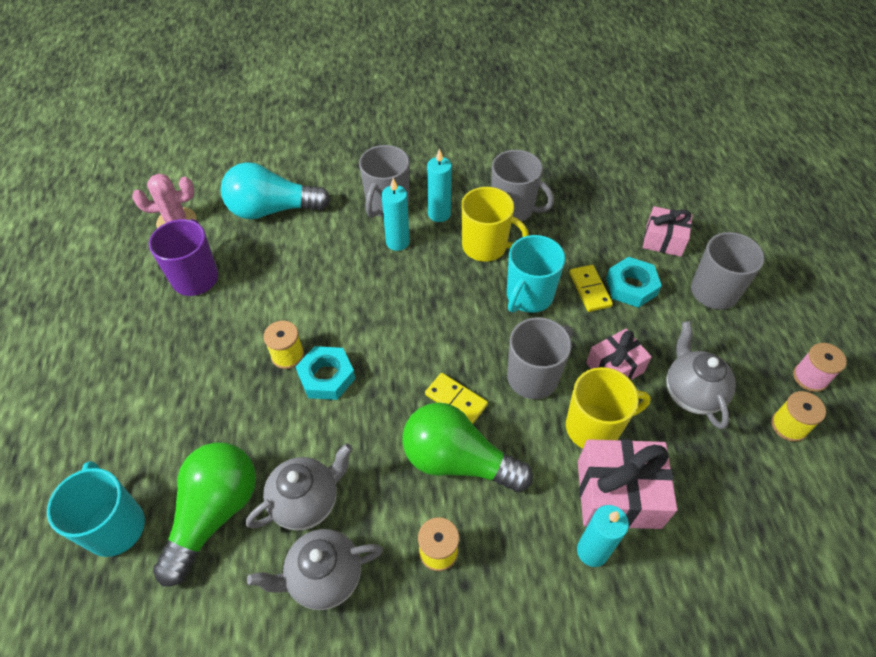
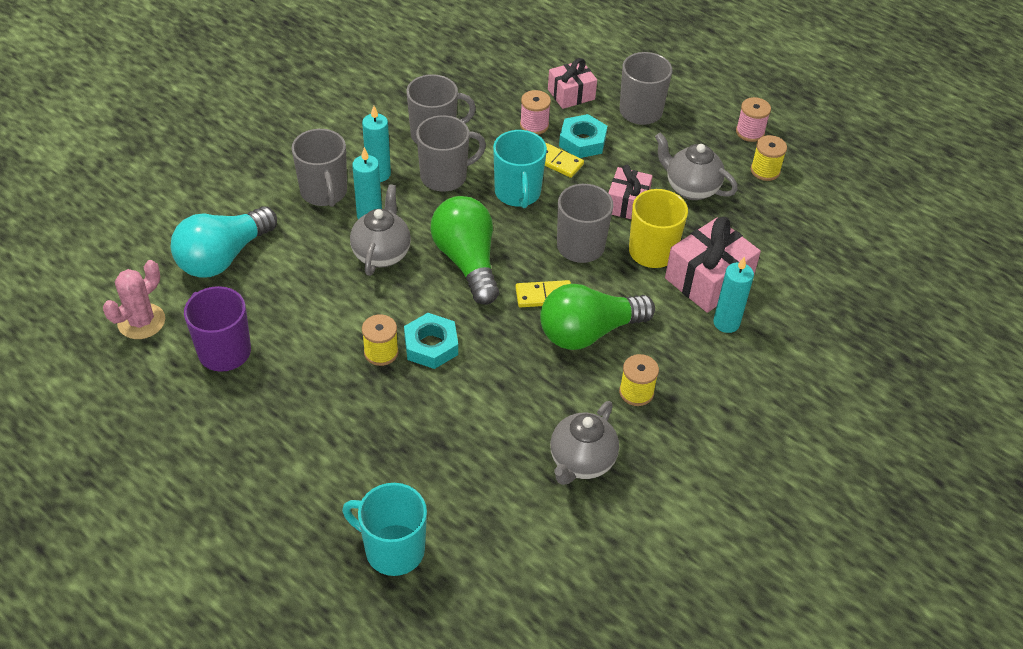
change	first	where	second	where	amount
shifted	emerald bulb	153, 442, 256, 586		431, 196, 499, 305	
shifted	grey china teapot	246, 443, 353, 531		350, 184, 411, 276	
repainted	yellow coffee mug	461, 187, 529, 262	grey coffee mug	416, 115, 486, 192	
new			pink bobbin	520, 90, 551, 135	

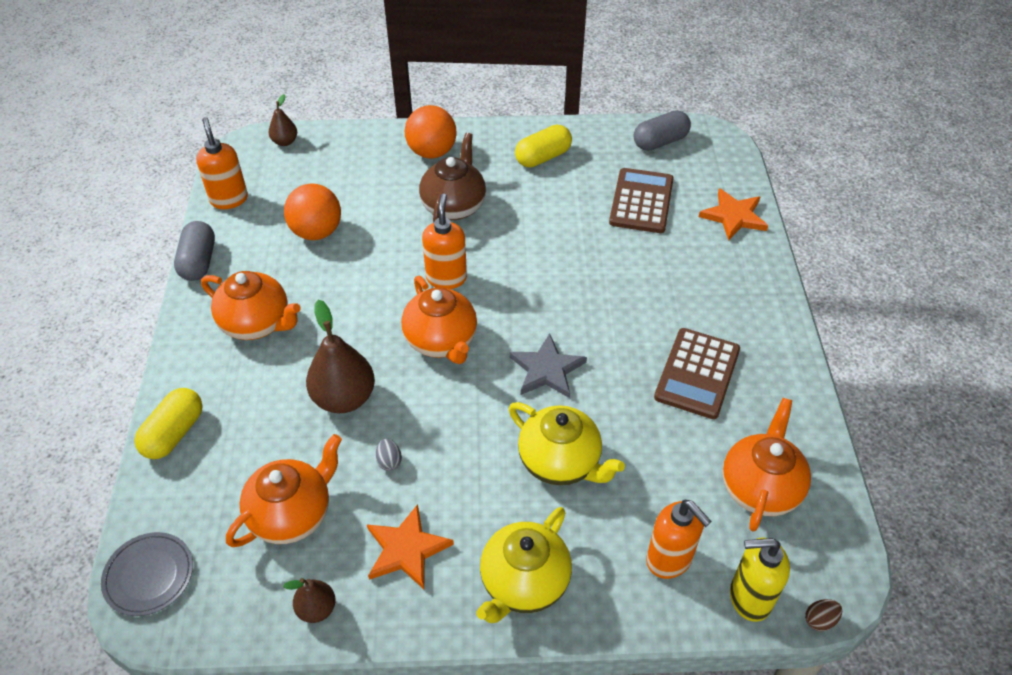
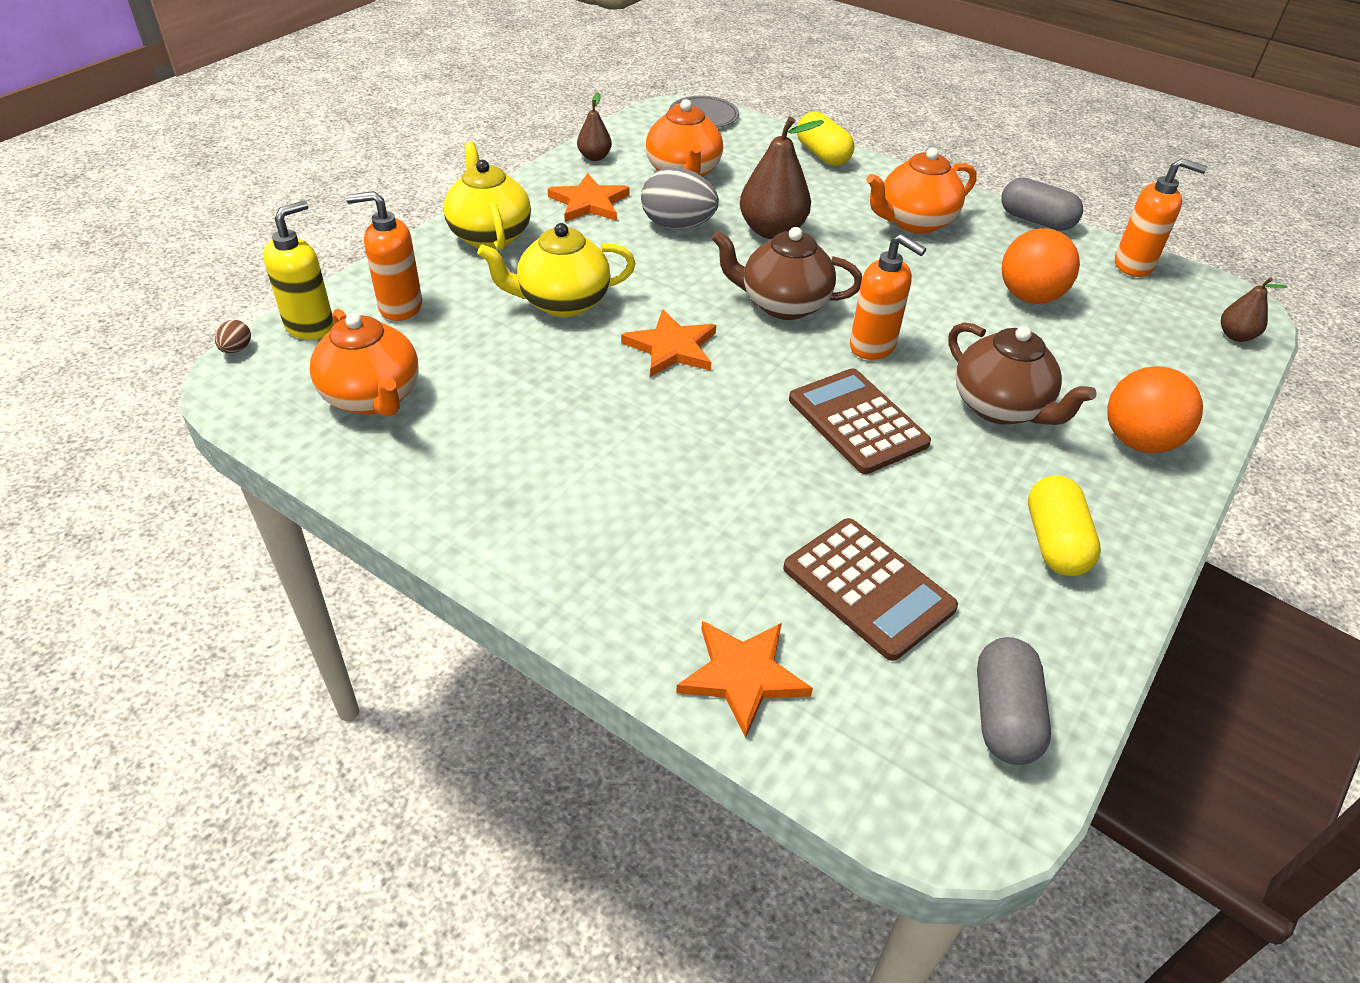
change	first	where	second	where	amount
scaled	grey egg	376, 439, 402, 471		641, 167, 719, 229	x2.30
repainted	orange china teapot	401, 276, 477, 364	russet china teapot	712, 227, 862, 320	
repainted	grey star	509, 333, 587, 398	orange star	621, 309, 716, 377	
shifted	russet pocket calculator	654, 328, 740, 419		789, 368, 931, 474	

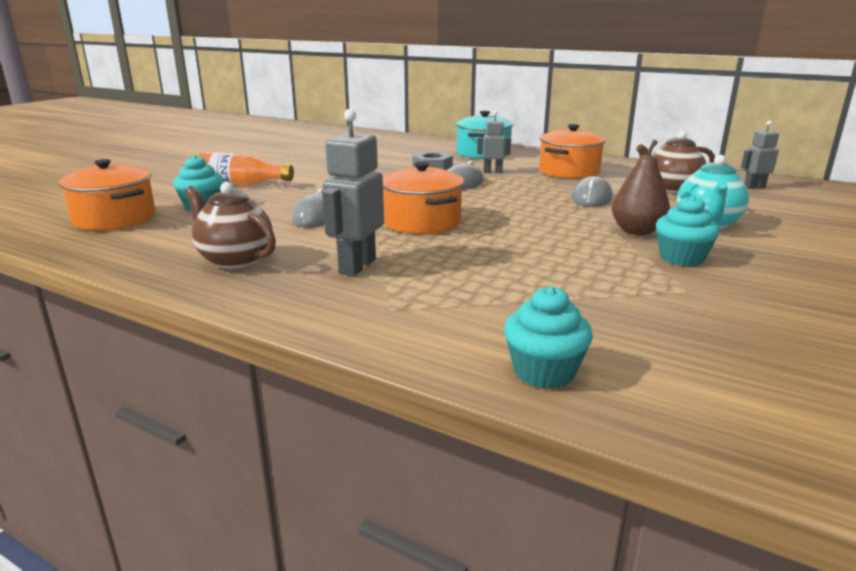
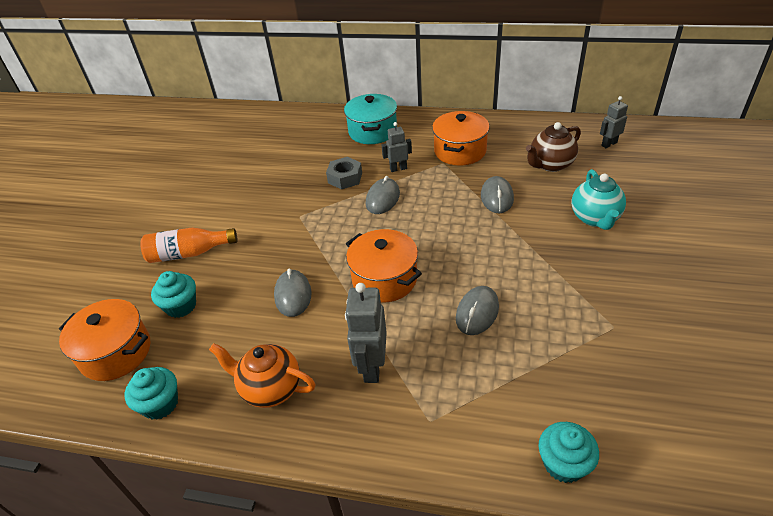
change	first	where	second	where	amount
repainted	russet china teapot	185, 182, 276, 269	orange china teapot	209, 343, 315, 408	
gone	russet toy pear	612, 139, 670, 235			
shifted	turquoise fairy cake	656, 195, 720, 266		125, 367, 178, 420	
new			grey mouse	456, 286, 499, 335	

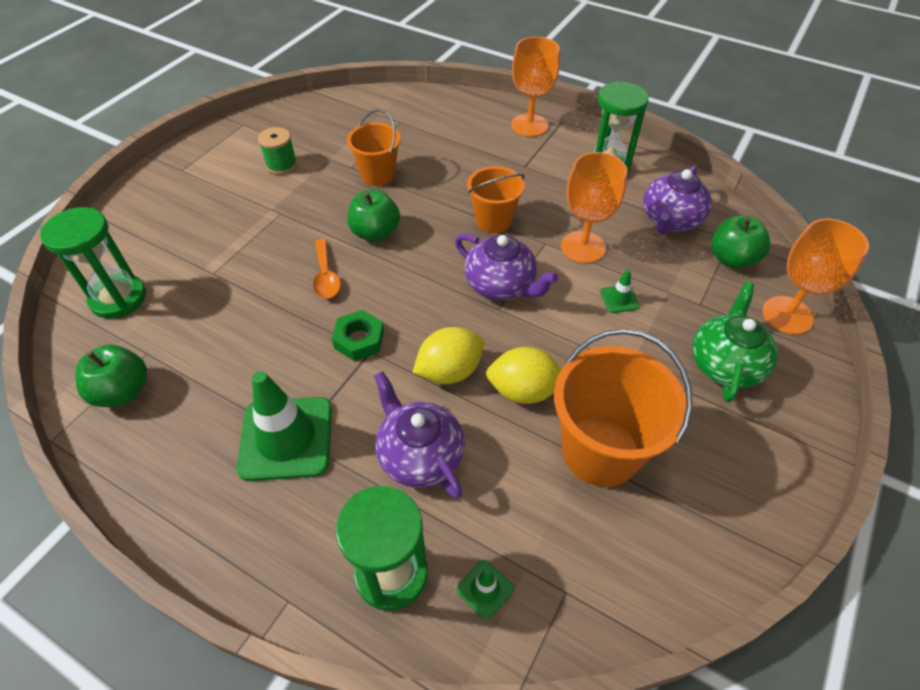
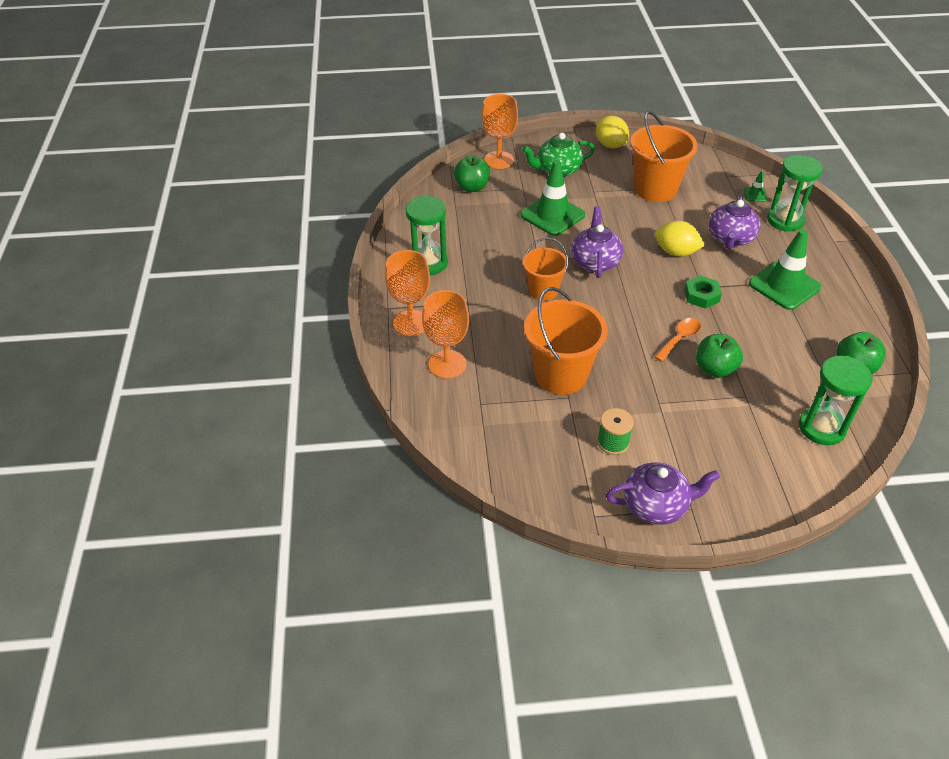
change	first	where	second	where	amount
scaled	orange bucket	347, 109, 401, 186		524, 287, 608, 395	x1.62
shifted	emerald apple	347, 190, 400, 242		696, 334, 743, 378	
shifted	yellow lemon	486, 347, 562, 404		596, 116, 629, 149	
shifted	orange goblet	561, 152, 627, 263		422, 290, 469, 379	
scaled	emerald road cone	600, 269, 639, 313		521, 160, 585, 236	x2.29
shifted	violet china teapot	643, 165, 712, 235		606, 462, 720, 525	

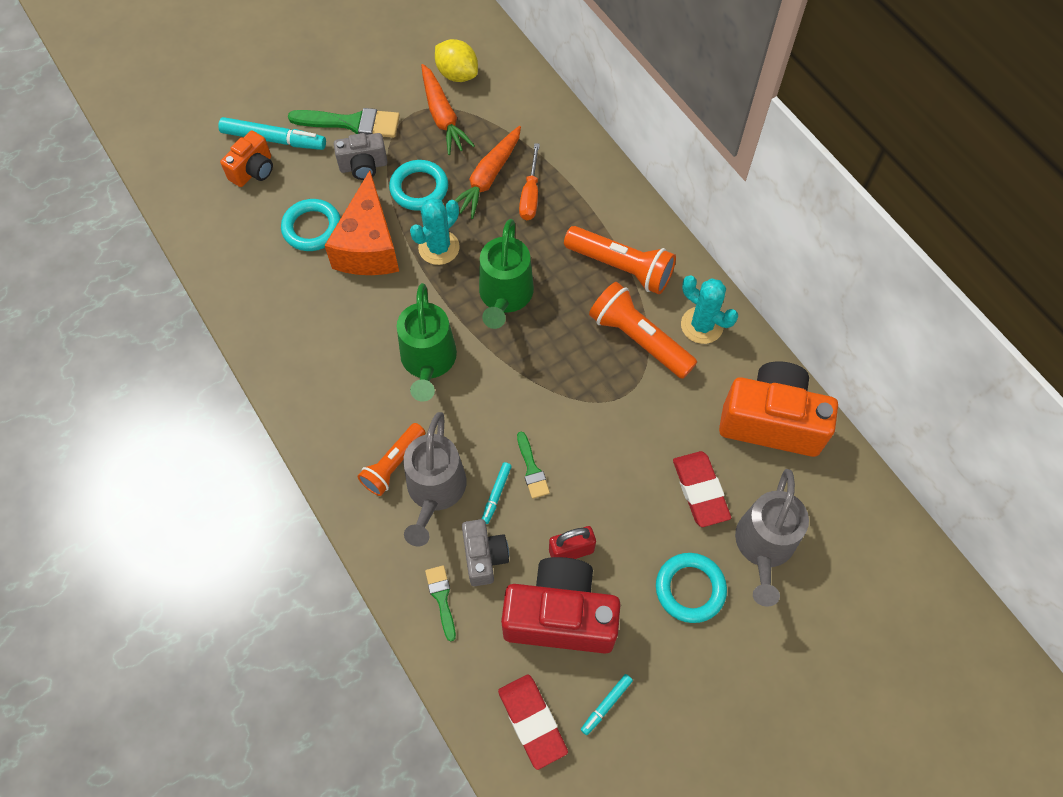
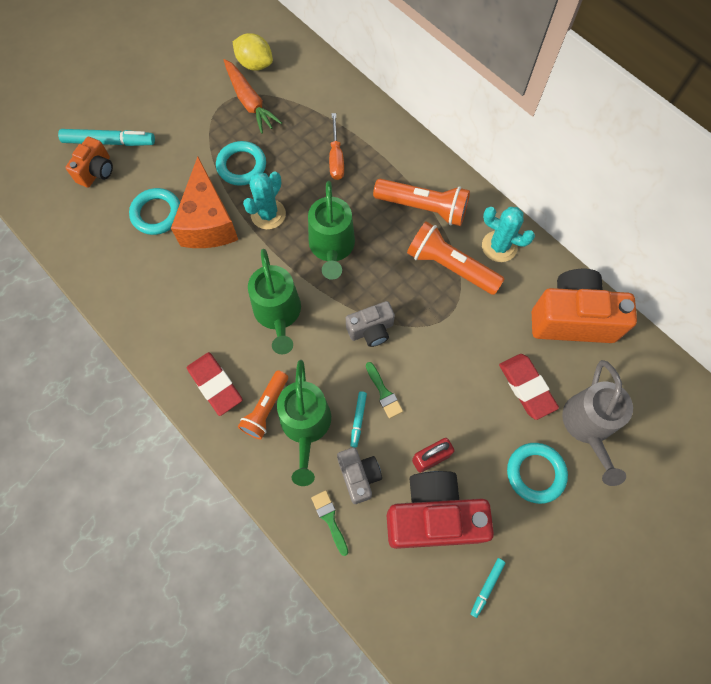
change	first	where	second	where	amount
gone	emerald brush	288, 108, 400, 138			
shifted	grey camera	334, 133, 388, 180		346, 301, 395, 347	
repainted	grey watering can	403, 412, 467, 546	emerald watering can	277, 360, 331, 486	
gone	orange root vegetable	455, 126, 521, 219			
shifted	scarlet gum eraser	498, 675, 568, 770		187, 352, 243, 416	

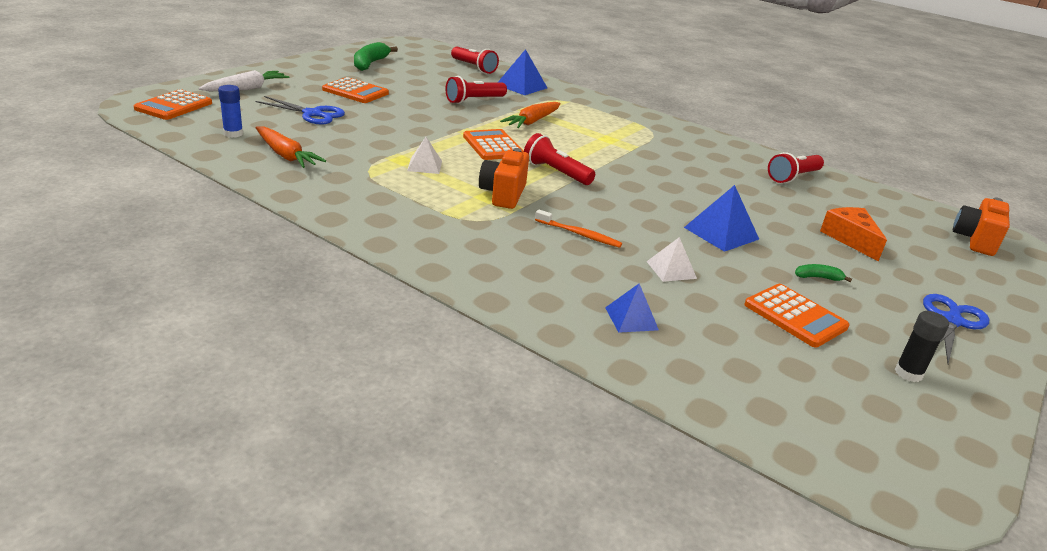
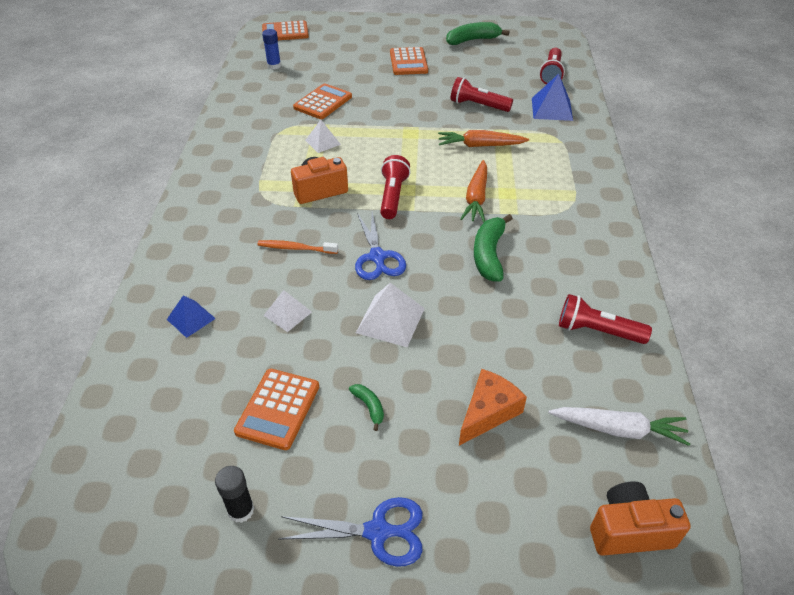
change	first	where	second	where	amount
shifted	snow-white root vegetable	198, 70, 289, 91		549, 407, 690, 446	
shifted	blue shears	255, 96, 345, 125		355, 212, 406, 280	
shifted	orange root vegetable	256, 126, 326, 168		460, 160, 487, 223	
shifted	orange pocket calculator	463, 129, 524, 160		293, 83, 352, 119	
rotated	orange toothbrush	535, 209, 622, 248		257, 240, 338, 254	105 degrees clockwise
repainted	blue solid pyramid	684, 185, 759, 252	snow-white solid pyramid	356, 283, 425, 347	
new			emerald toy banana	474, 214, 513, 282	

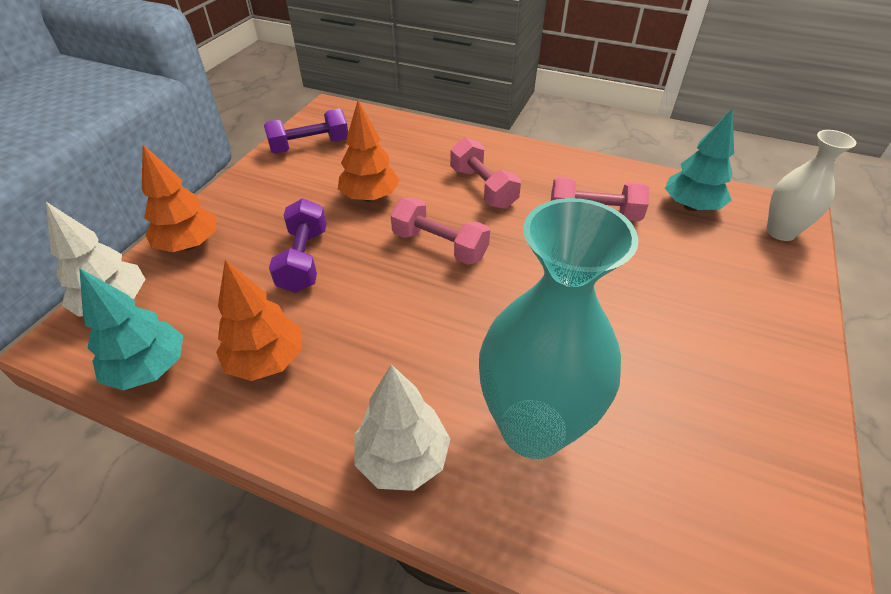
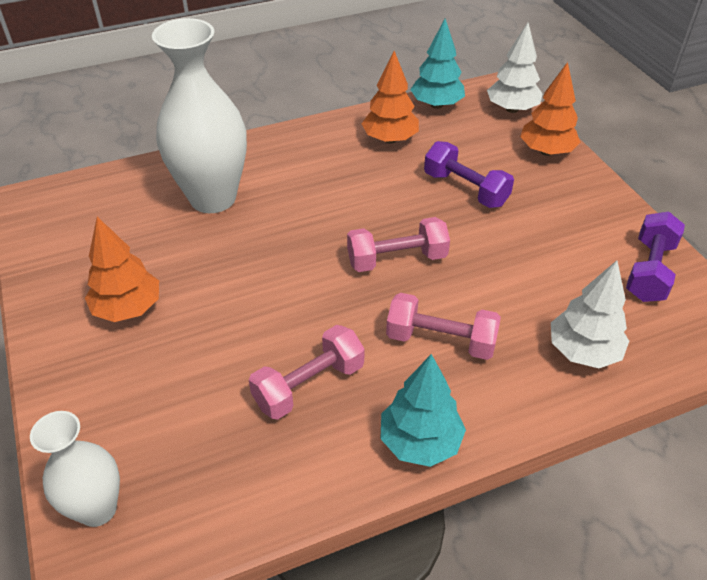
change	first	where	second	where	amount
shifted	orange fir tree	338, 100, 400, 202		85, 217, 159, 322	
shifted	snow-white fir tree	354, 364, 450, 491		551, 260, 629, 368	
repainted	turquoise vase	479, 198, 639, 459	snow-white vase	152, 18, 247, 213	
shifted	turquoise fir tree	665, 108, 734, 211		381, 354, 466, 467	

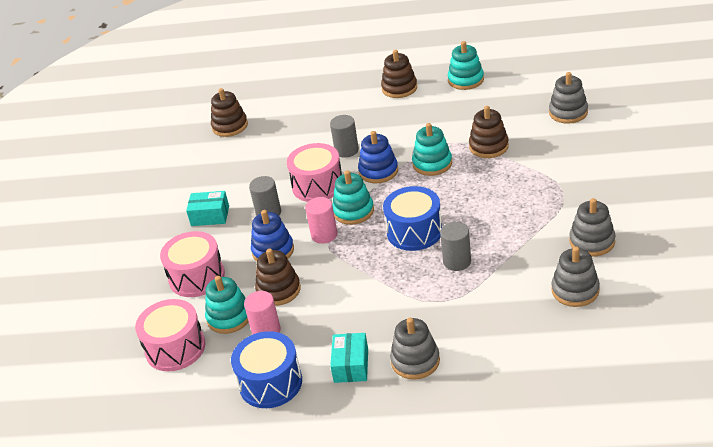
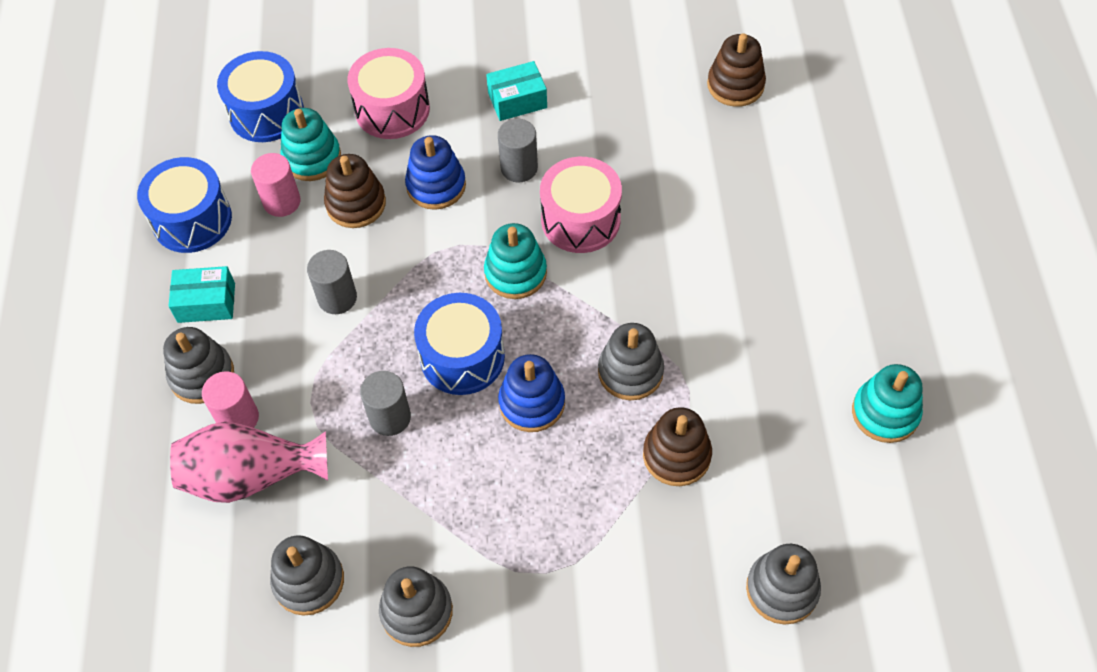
change	first	where	second	where	amount
repainted	pink snare drum	135, 299, 206, 372	blue snare drum	217, 51, 304, 142	
rotated	turquoise parcel	186, 191, 229, 226		486, 61, 547, 121	75 degrees clockwise
shifted	pink solid cylinder	305, 197, 337, 244		202, 371, 259, 428	
shifted	grey solid cylinder	330, 115, 359, 158		307, 250, 357, 314	
shifted	blue ring stacker	358, 131, 398, 184		498, 354, 565, 432	
gone	russet ring stacker	381, 50, 417, 98			
repainted	turquoise ring stacker	412, 123, 452, 176	grey ring stacker	598, 323, 664, 400	
new			pink vase	170, 422, 328, 503	

